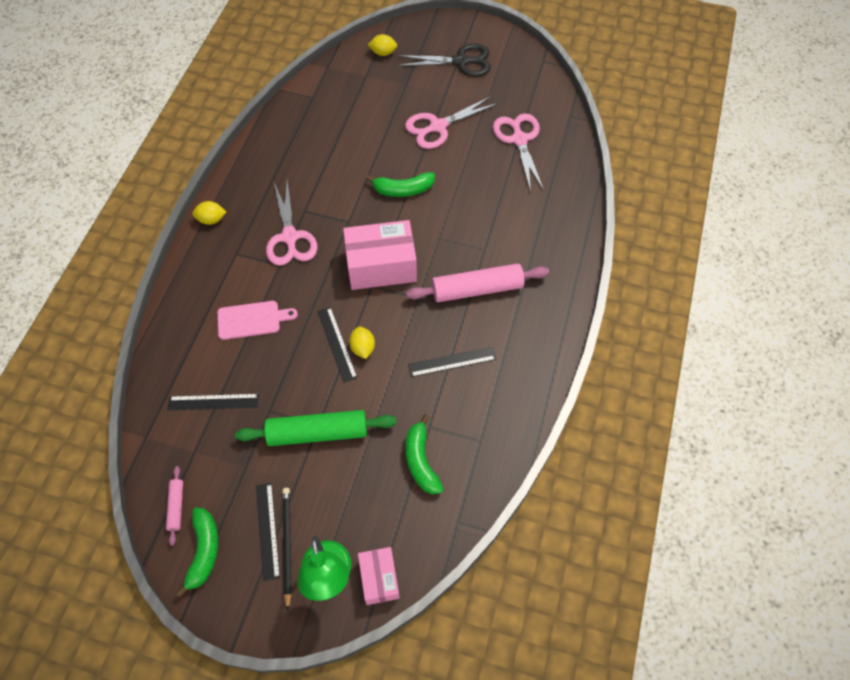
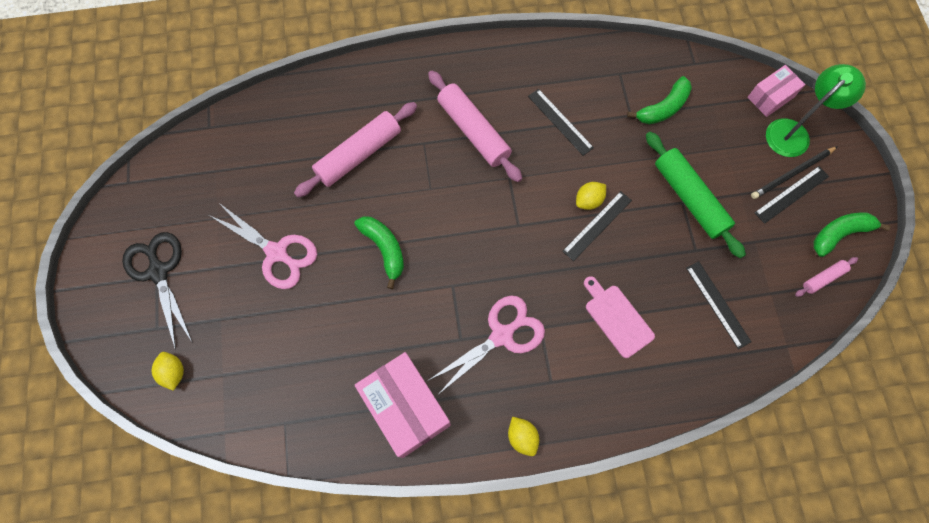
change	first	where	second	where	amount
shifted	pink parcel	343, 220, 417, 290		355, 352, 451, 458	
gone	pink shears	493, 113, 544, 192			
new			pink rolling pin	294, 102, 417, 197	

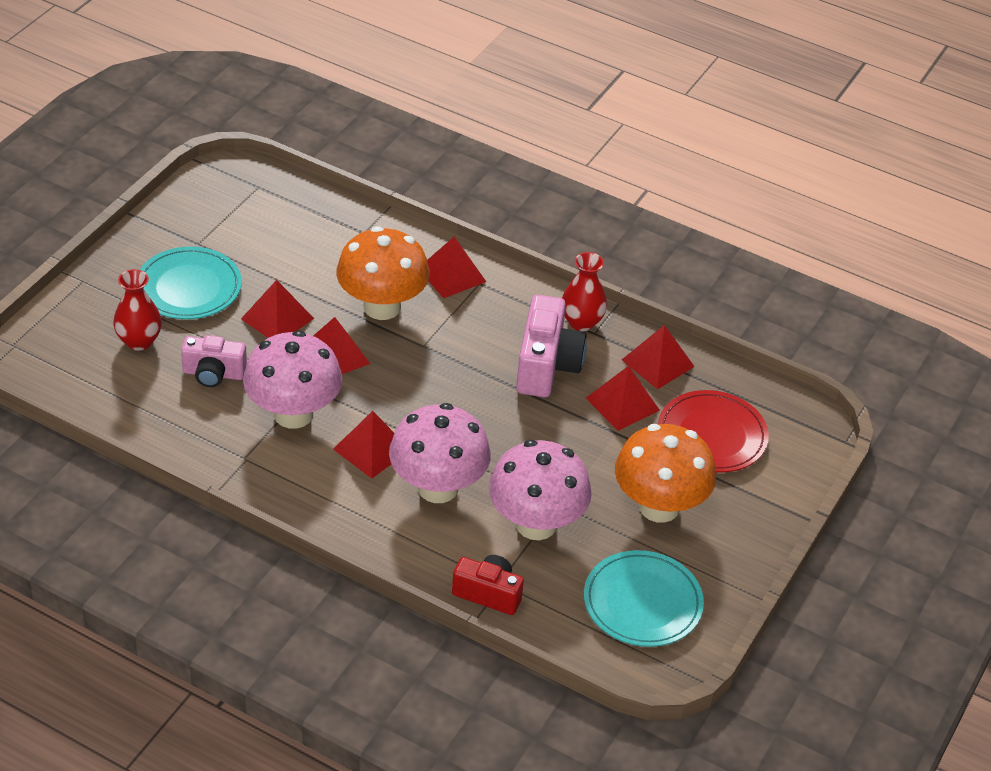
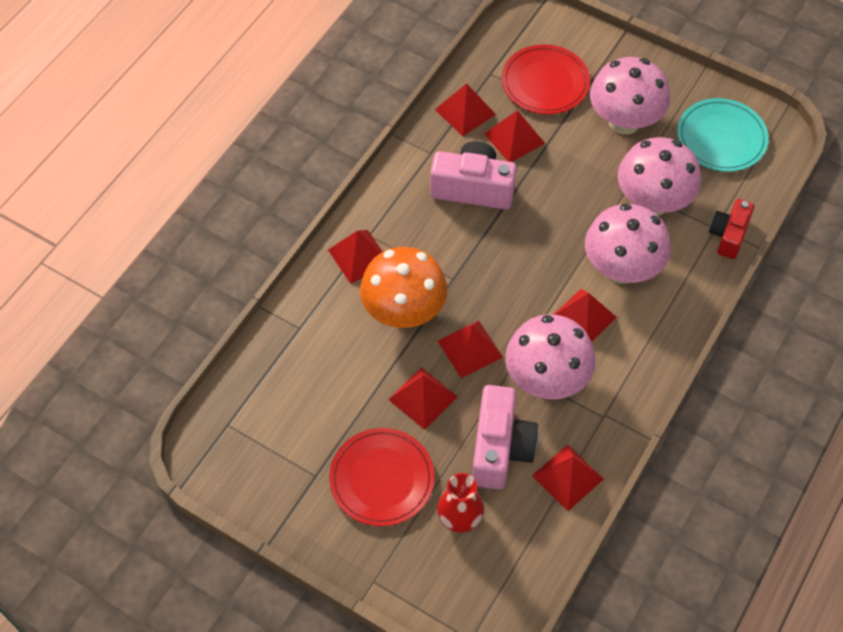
change	first	where	second	where	amount
repainted	turquoise flat dish	140, 247, 242, 319	scarlet flat dish	329, 428, 435, 526	
scaled	pink camera	181, 335, 247, 387		472, 385, 538, 489	x1.56
gone	scarlet vase	562, 252, 607, 331			
repainted	orange fungus	615, 424, 716, 523	pink fungus	590, 57, 670, 135	
new			scarlet solid pyramid	532, 444, 604, 511	

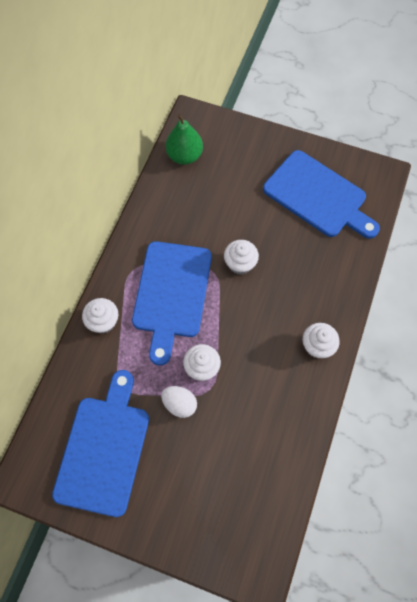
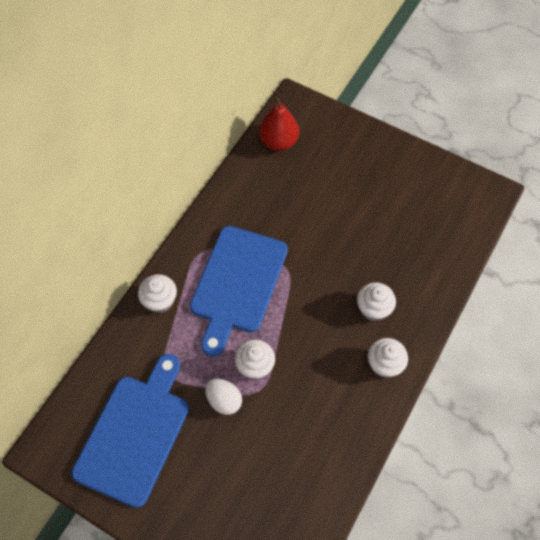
change	first	where	second	where	amount
repainted	emerald toy pear	165, 114, 203, 165	scarlet toy pear	259, 97, 299, 151	
shifted	snow-white fairy cake	224, 240, 259, 275		357, 282, 396, 321	
gone	blue cutting board	263, 150, 380, 239			

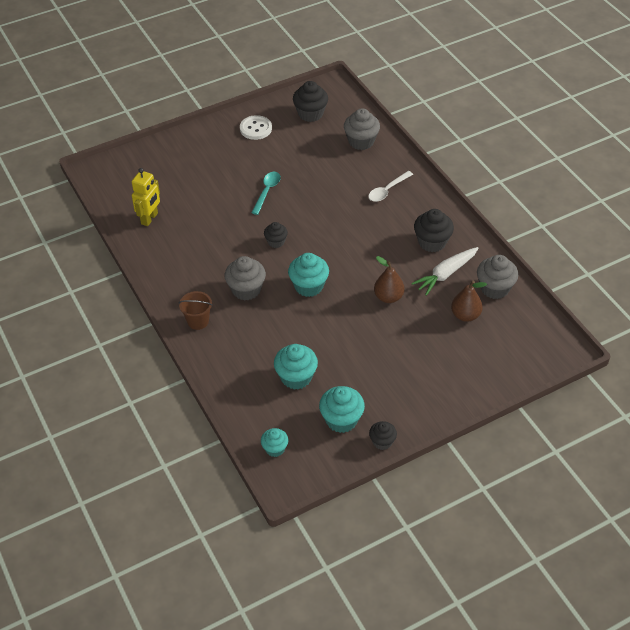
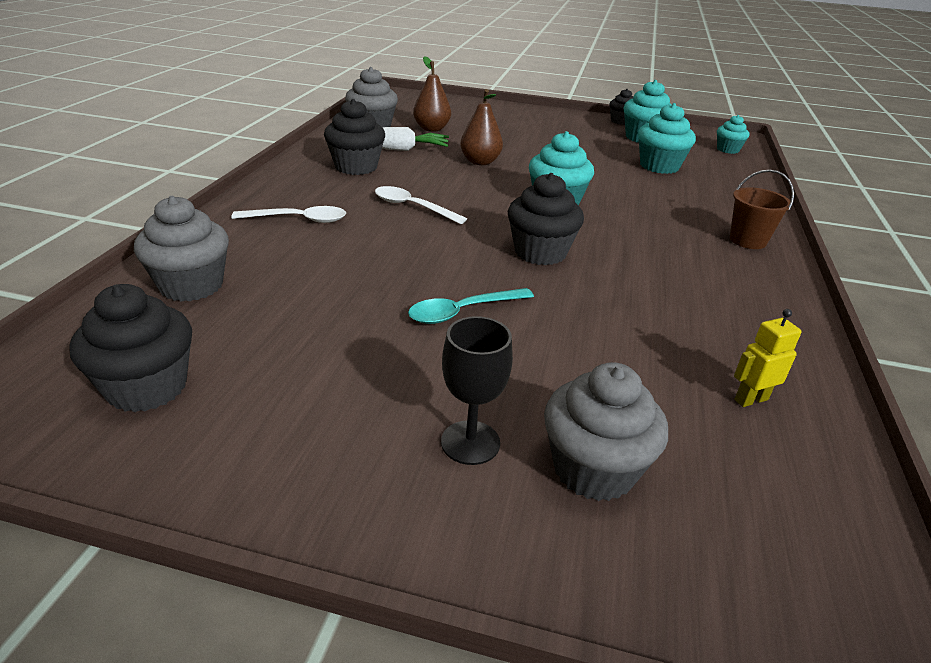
change	first	where	second	where	amount
scaled	yellow robot figure	132, 168, 160, 226		734, 309, 802, 407	x0.61
shifted	grey fairy cake	225, 256, 266, 301		544, 362, 668, 501	
gone	snow-white shirt button	240, 115, 272, 140			
scaled	jet-black fairy cake	264, 222, 288, 248		508, 173, 584, 265	x1.65
new			snow-white tablespoon	375, 186, 467, 224	
new			jet-black goblet	441, 316, 513, 465	

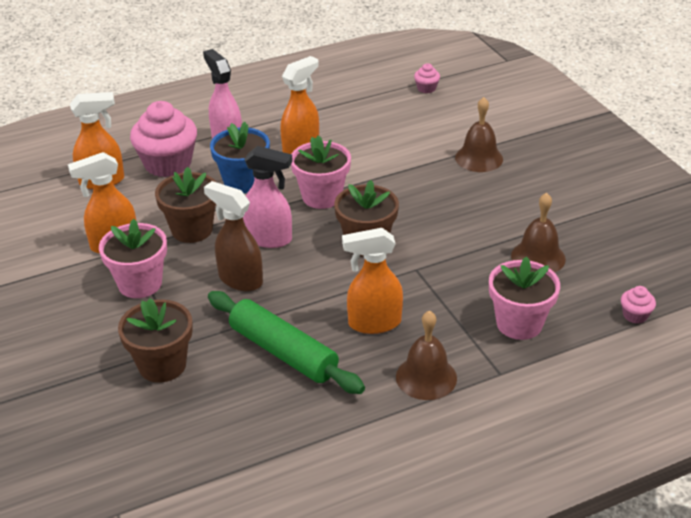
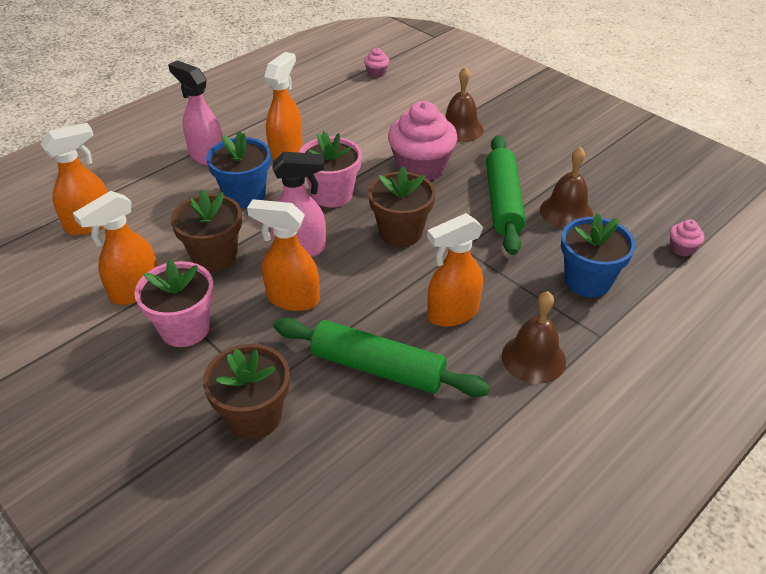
change	first	where	second	where	amount
shifted	pink fairy cake	130, 101, 197, 177		388, 101, 458, 181	
repainted	russet sprayer	204, 181, 263, 291	orange sprayer	247, 199, 320, 311	
repainted	pink potted plant	489, 256, 560, 340	blue potted plant	561, 213, 636, 297	
new			emerald rolling pin	486, 135, 526, 255	

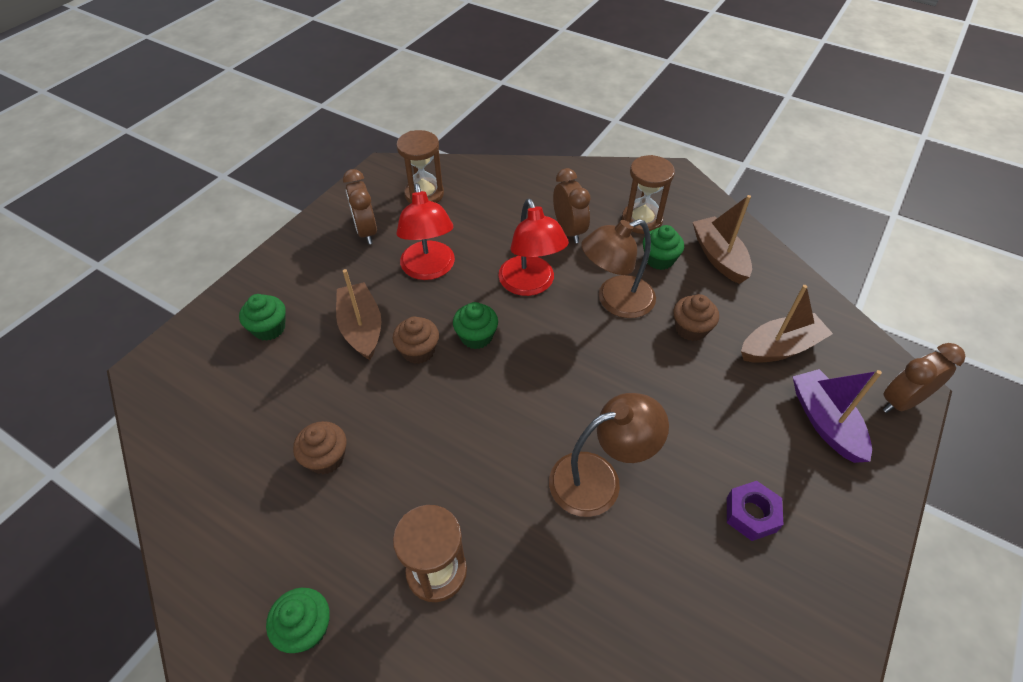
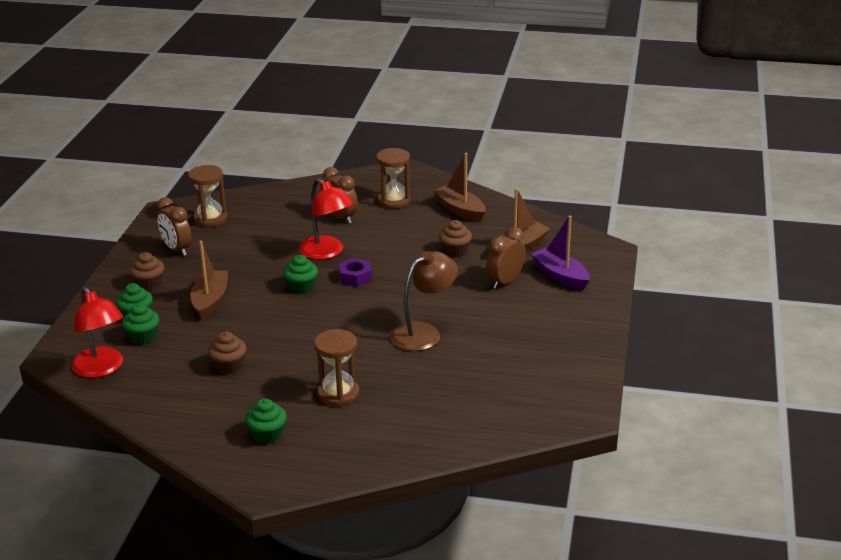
change	first	where	second	where	amount
rotated	russet boat	336, 269, 381, 360		191, 241, 228, 320	45 degrees clockwise
shifted	russet fairy cake	392, 317, 439, 364		129, 252, 164, 291	
shifted	scarlet lamp	396, 183, 455, 280		71, 287, 123, 378	
gone	russet lamp	581, 219, 656, 318			
shifted	emerald fairy cake	643, 225, 684, 270		122, 303, 159, 345	
shifted	violet hex nut	727, 481, 784, 541		339, 258, 372, 287	
shifted	russet alarm clock	883, 343, 965, 413		486, 227, 526, 289	

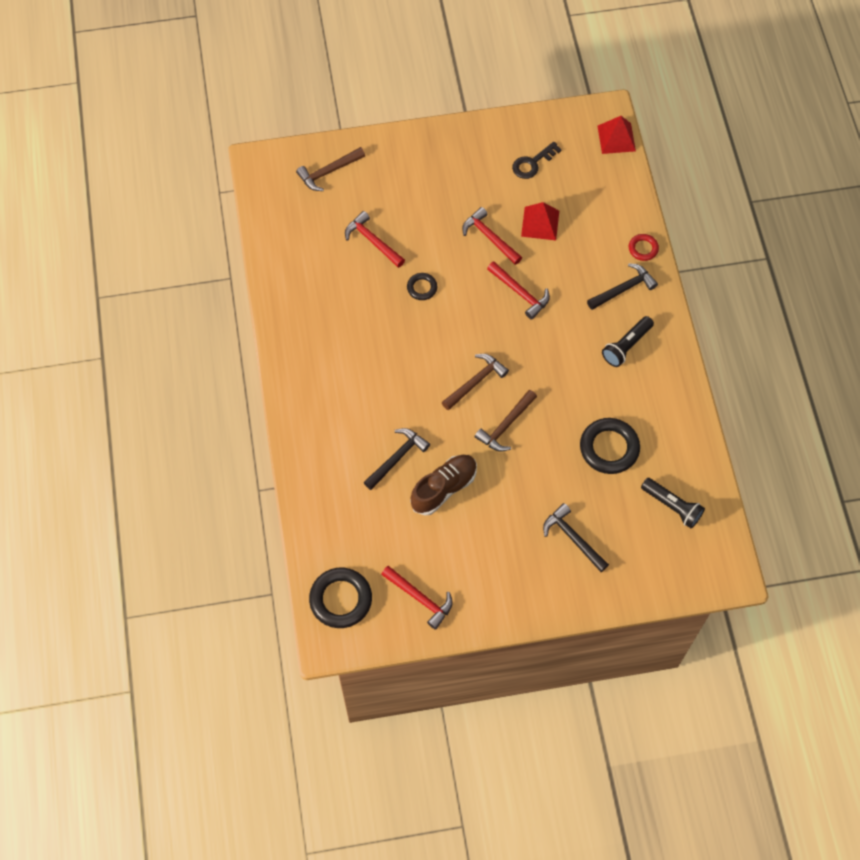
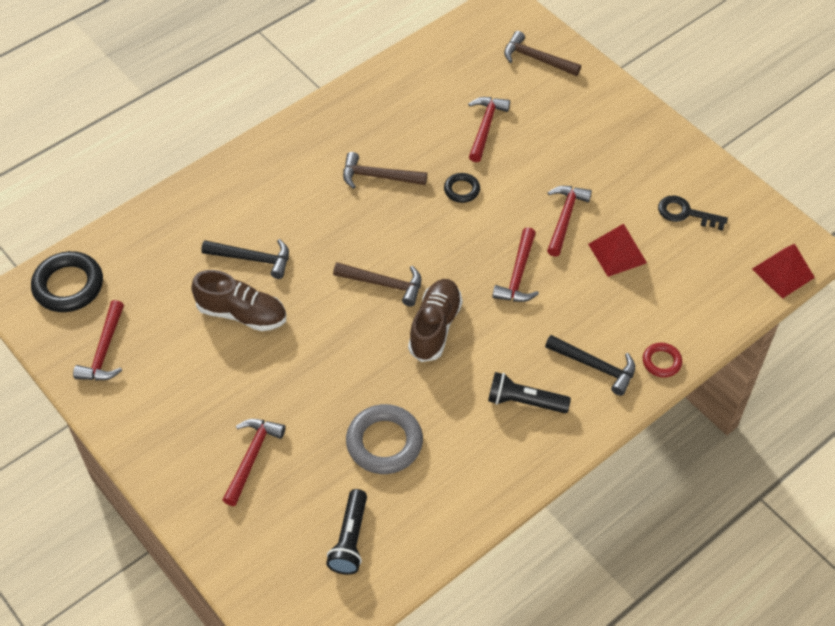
change	first	where	second	where	amount
shifted	russet carpenter's hammer	475, 390, 537, 452		343, 152, 427, 189	
repainted	jet-black carpenter's hammer	543, 503, 609, 572	scarlet carpenter's hammer	223, 419, 285, 506	
repainted	jet-black ring	580, 418, 640, 474	grey ring	346, 404, 423, 474	
new			russet lace-up shoe	408, 279, 463, 362	

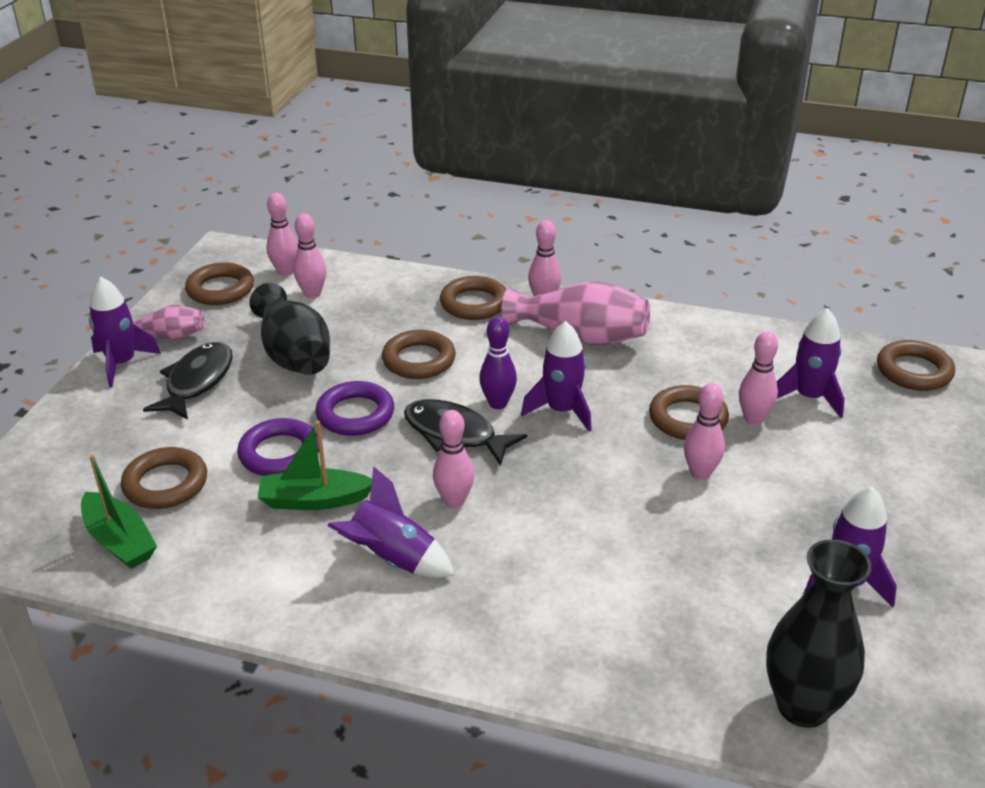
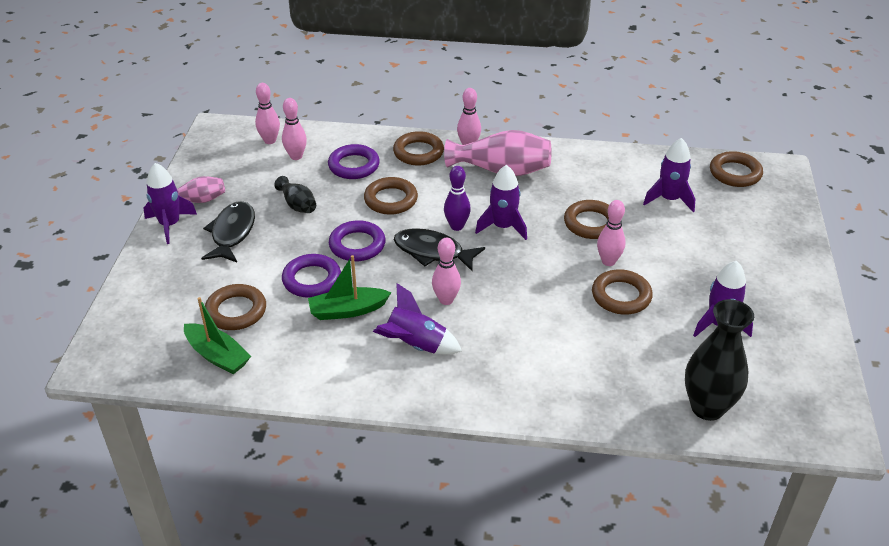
change	first	where	second	where	amount
shifted	russet ring	185, 262, 254, 305		592, 269, 653, 315	
scaled	jet-black vase	249, 283, 330, 375		274, 176, 316, 213	x0.55
gone	pink bowling pin	739, 331, 778, 425			
new			violet ring	328, 144, 380, 179	

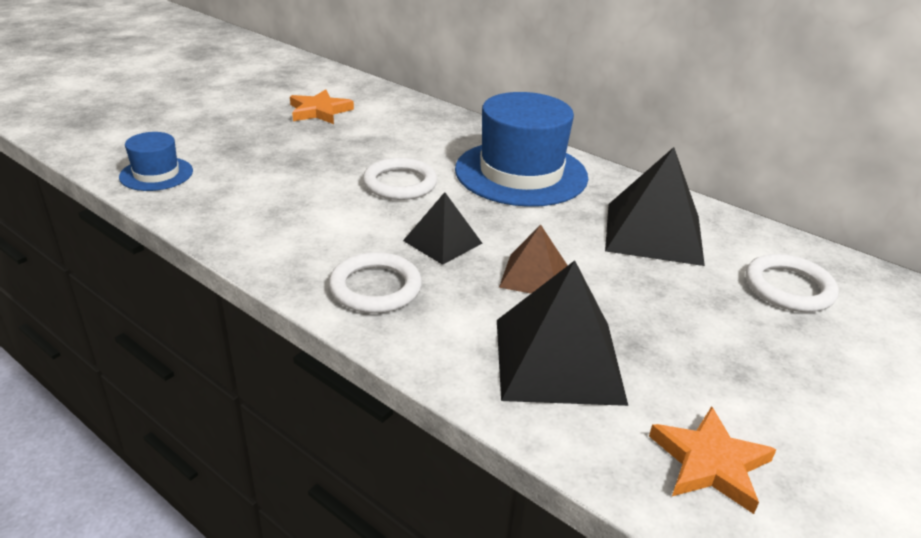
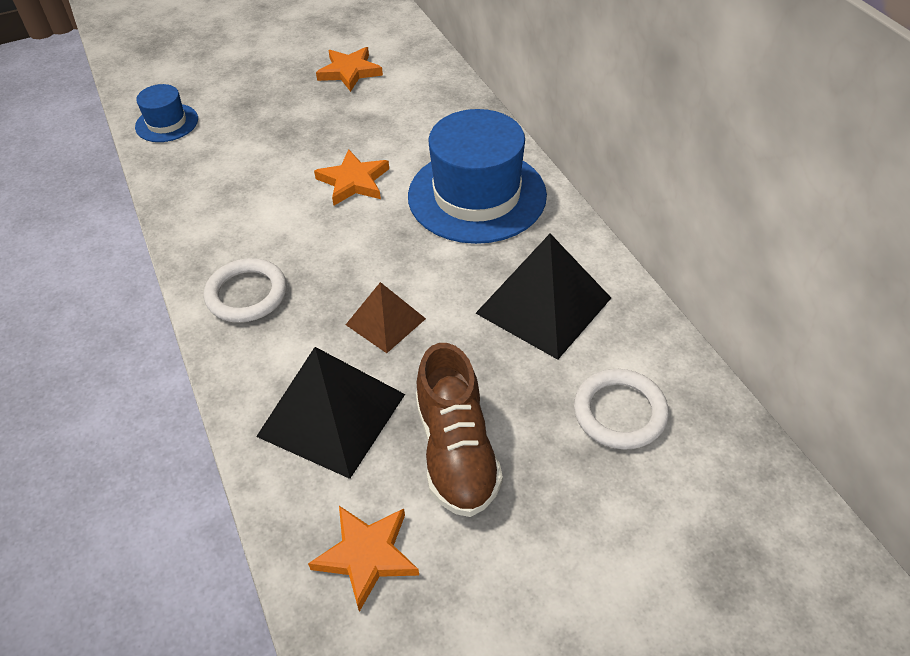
change	first	where	second	where	amount
swapped	snow-white ring	363, 158, 437, 200	orange star	314, 149, 389, 205	
gone	jet-black solid pyramid	403, 192, 482, 265			
new			russet lace-up shoe	416, 343, 503, 517	

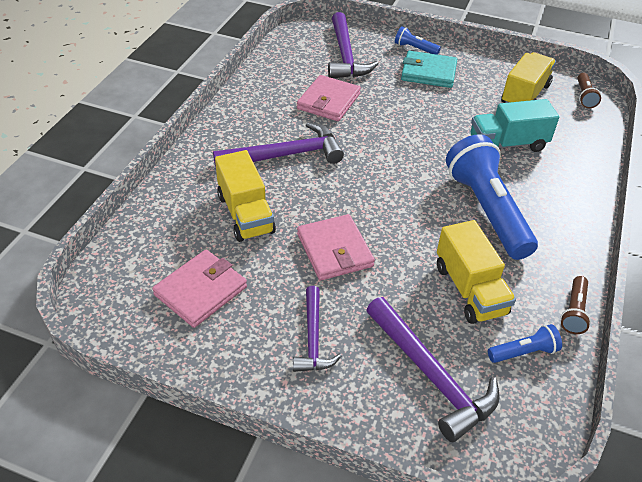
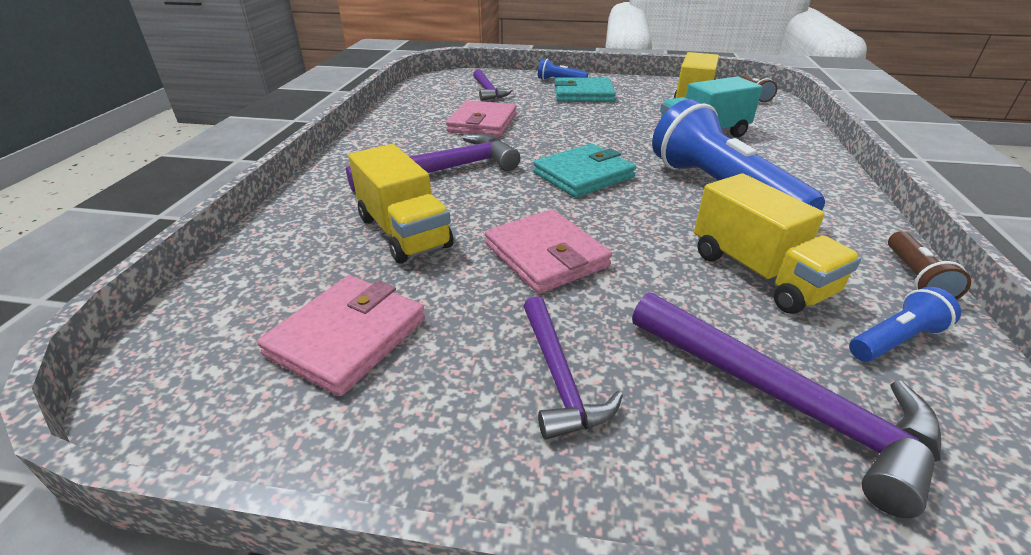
change	first	where	second	where	amount
scaled	violet carpenter's hammer	328, 12, 379, 78		473, 69, 513, 101	x0.62
new			turquoise billfold	533, 144, 636, 198	

